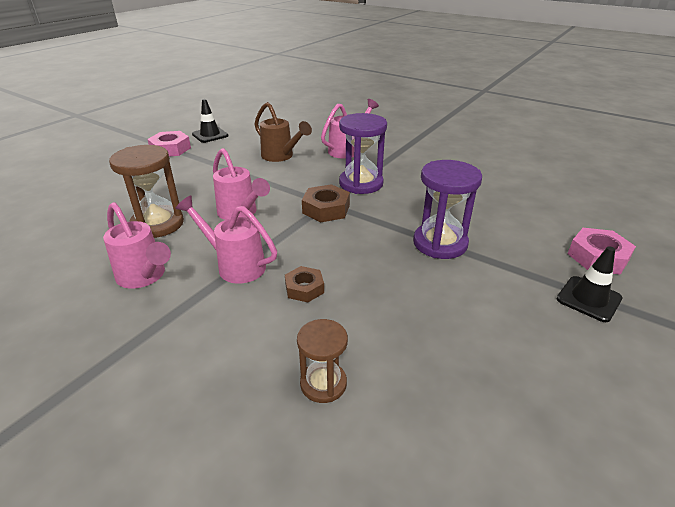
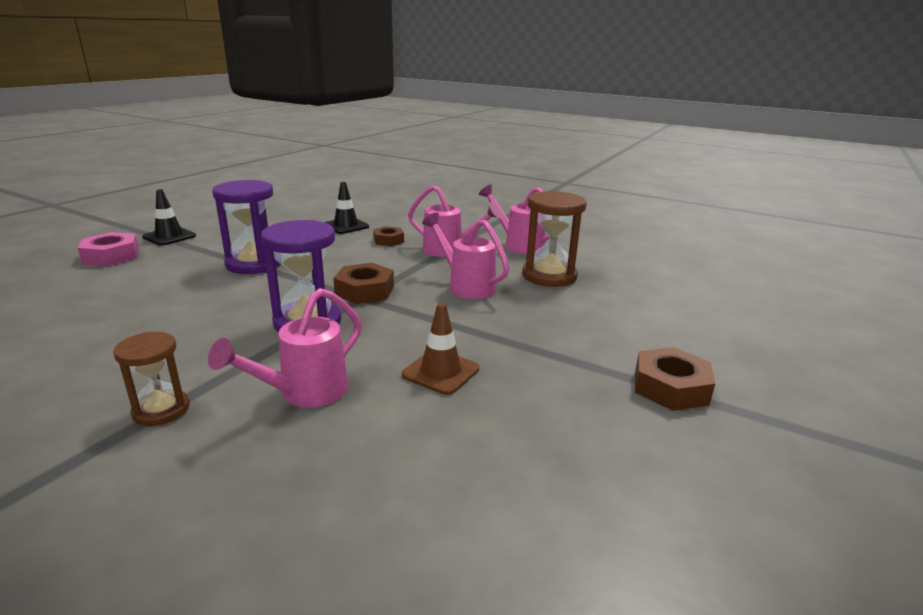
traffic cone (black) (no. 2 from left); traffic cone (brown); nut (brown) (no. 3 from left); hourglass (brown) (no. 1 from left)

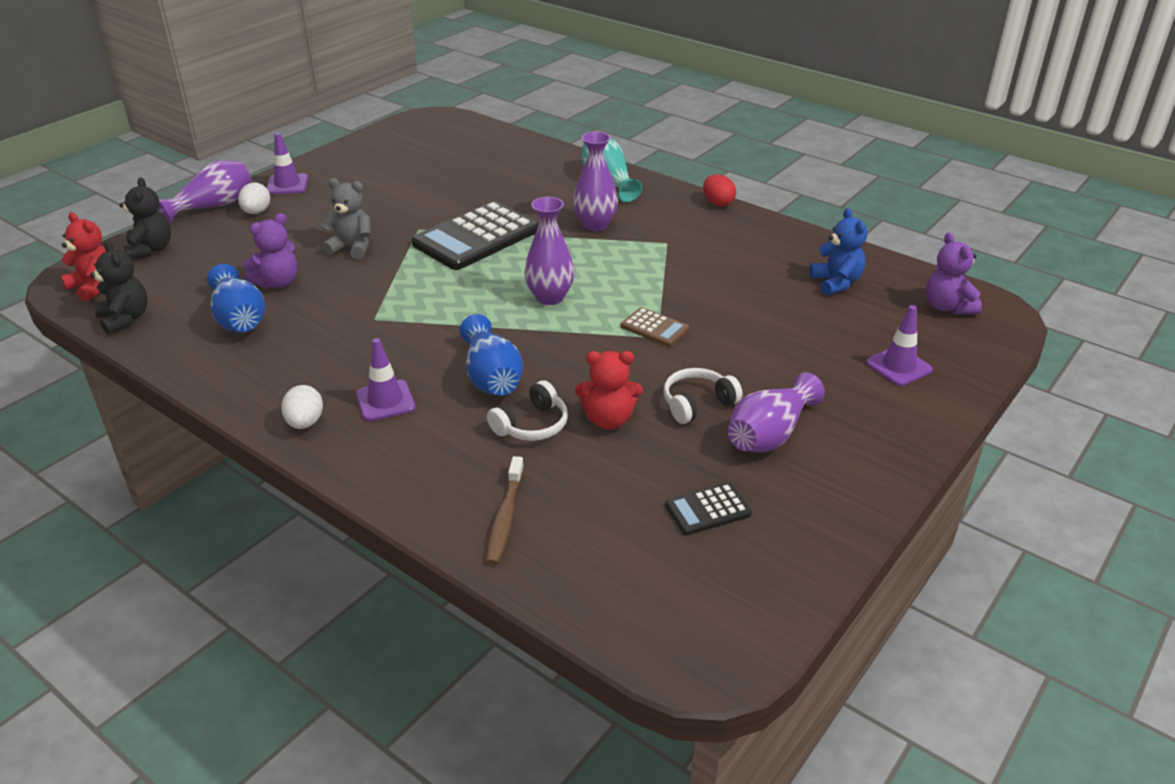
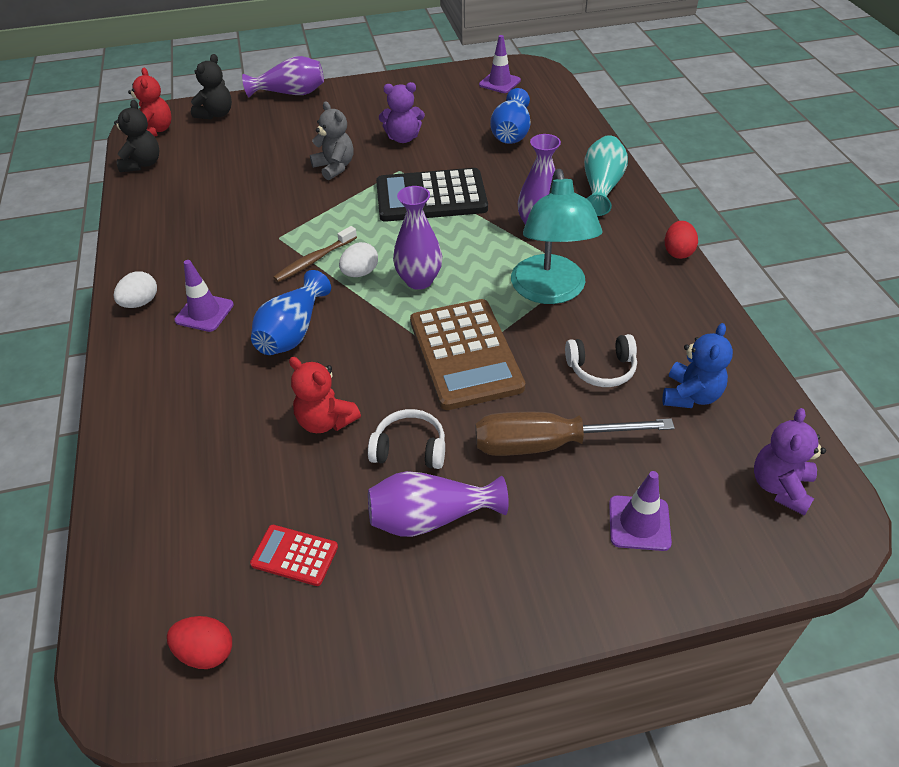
traffic cone (purple) (no. 2 from left); egg (white) (no. 2 from left); teddy bear (purple) (no. 1 from left); vase (blue) (no. 2 from left); calculator (brown); headphones (white) (no. 2 from left); toothbrush (brown); calculator (red); lamp (turquoise); screwdriver (brown); egg (red) (no. 1 from left)

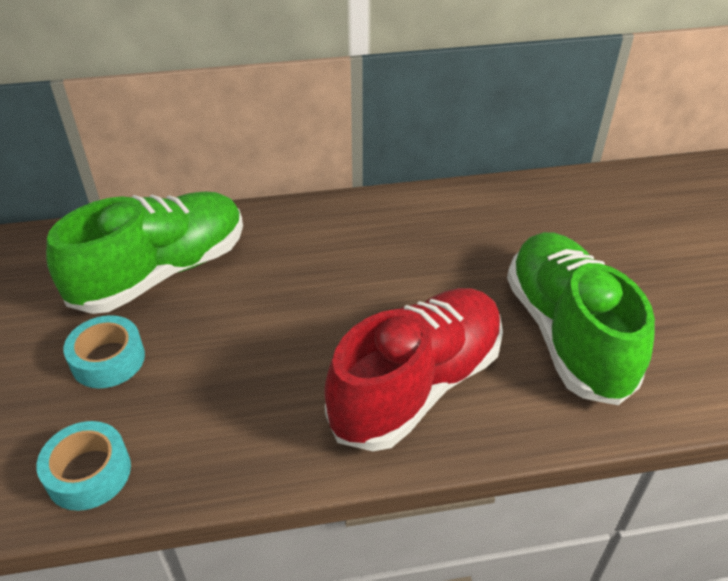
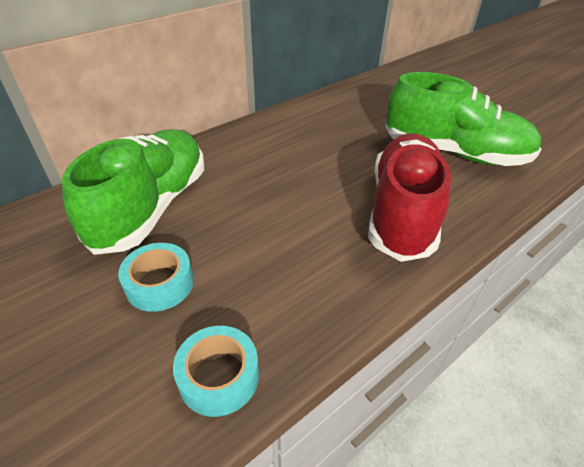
shoe (green) (no. 2 from left)

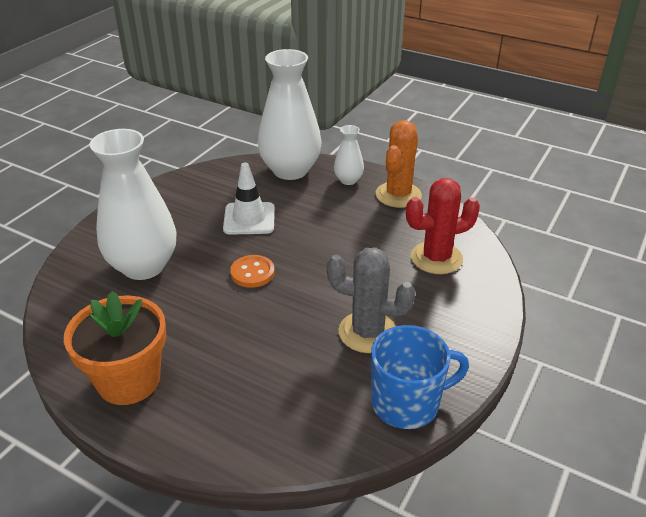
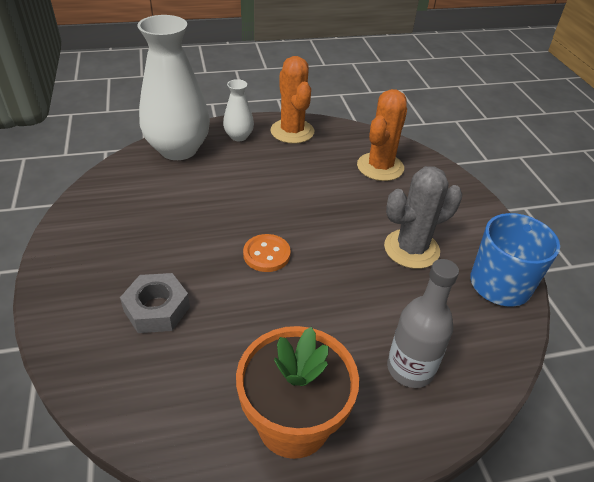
nut (grey); traffic cone (white); cactus (orange) (no. 2 from left); bottle (grey)

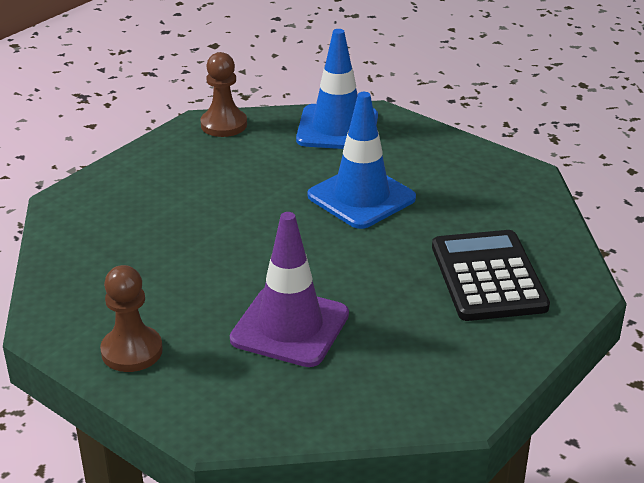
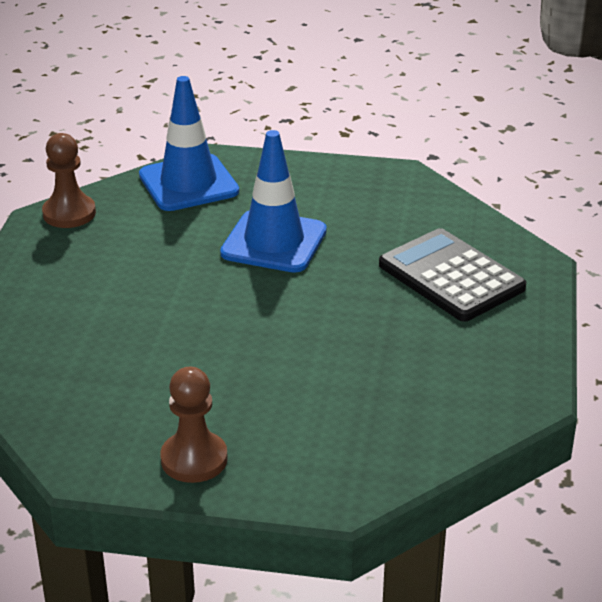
traffic cone (purple)

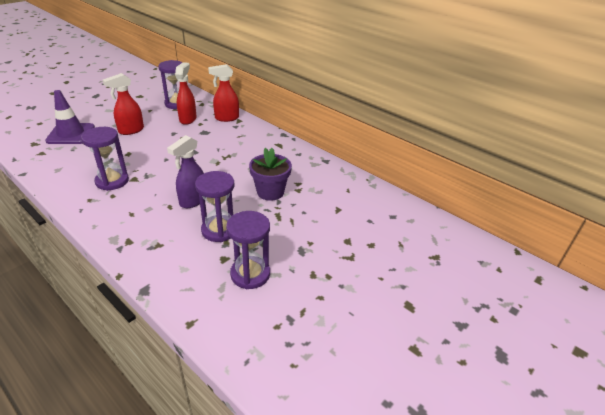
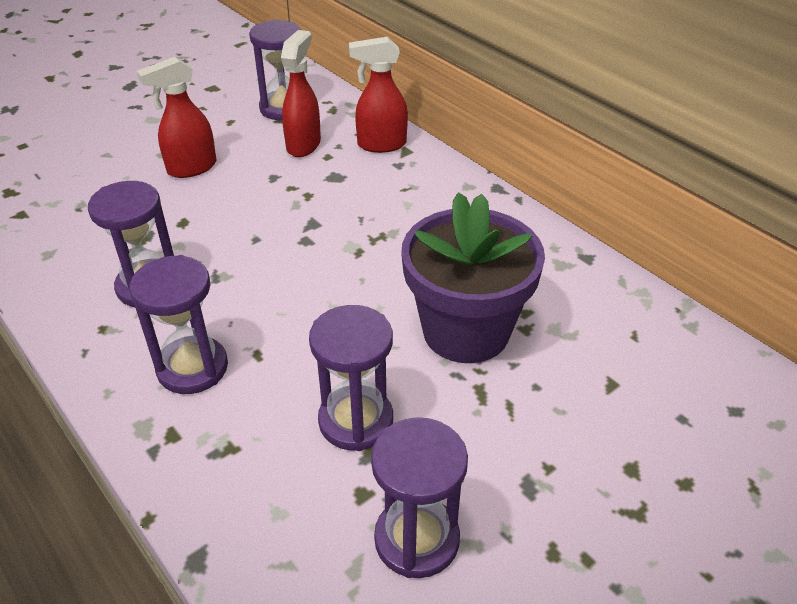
traffic cone (purple); spray bottle (purple); flower pot (purple); hourglass (purple) (no. 2 from left)

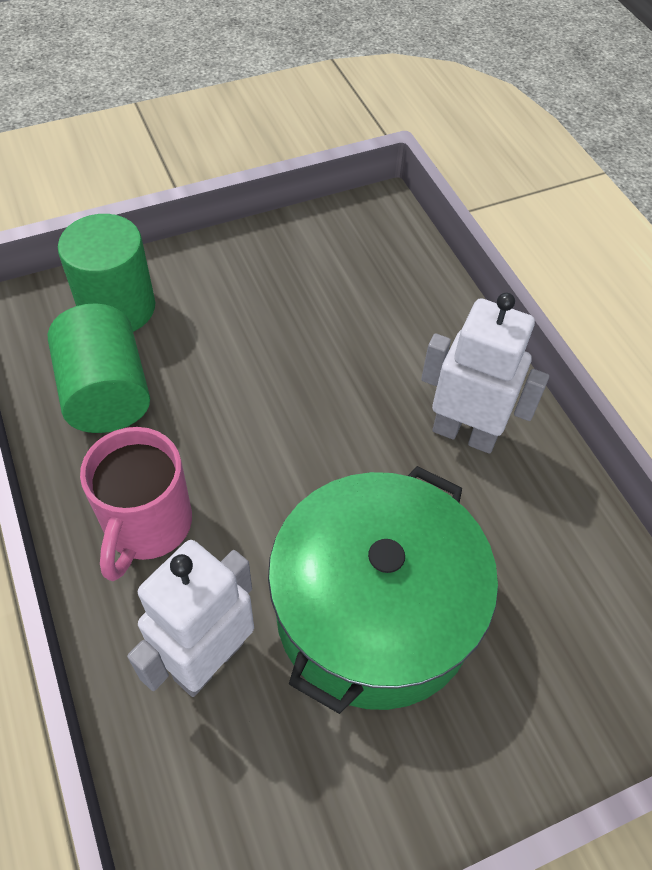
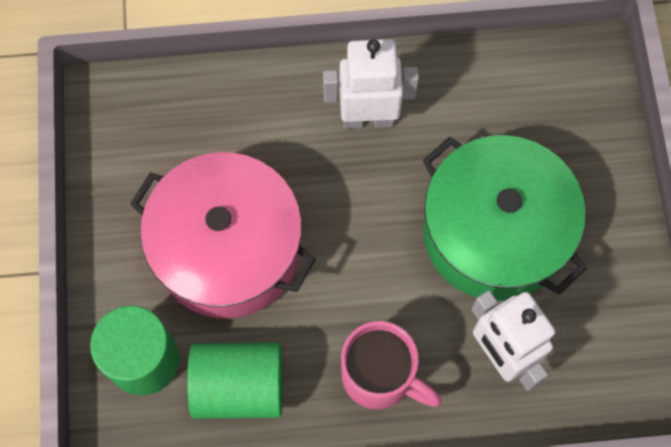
robot (white) (no. 1 from left); pot (pink)

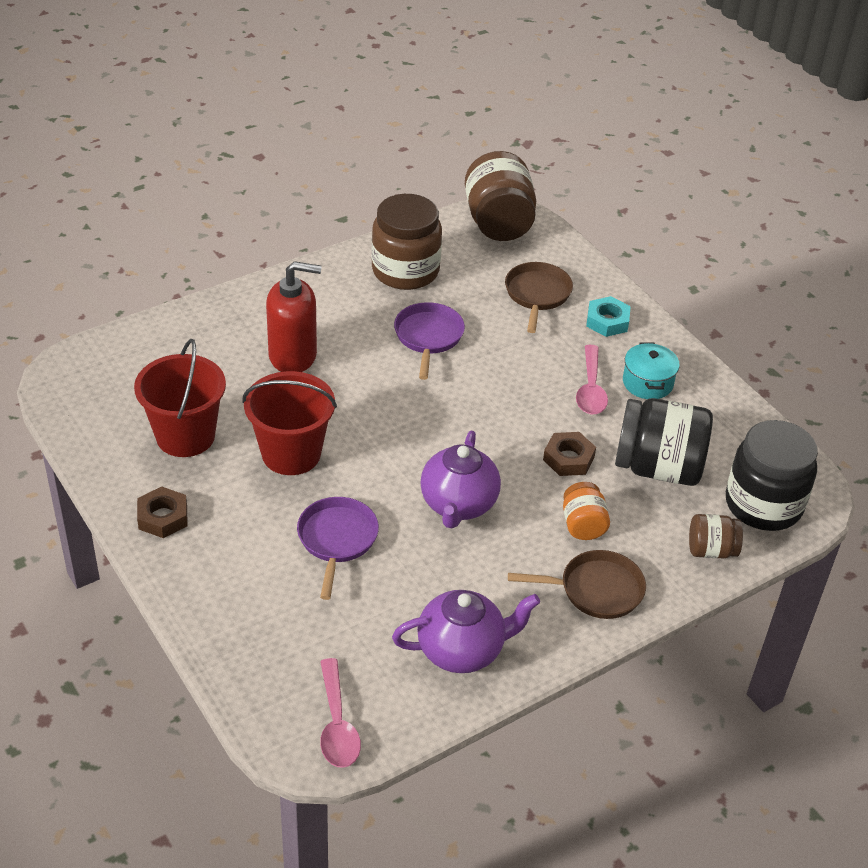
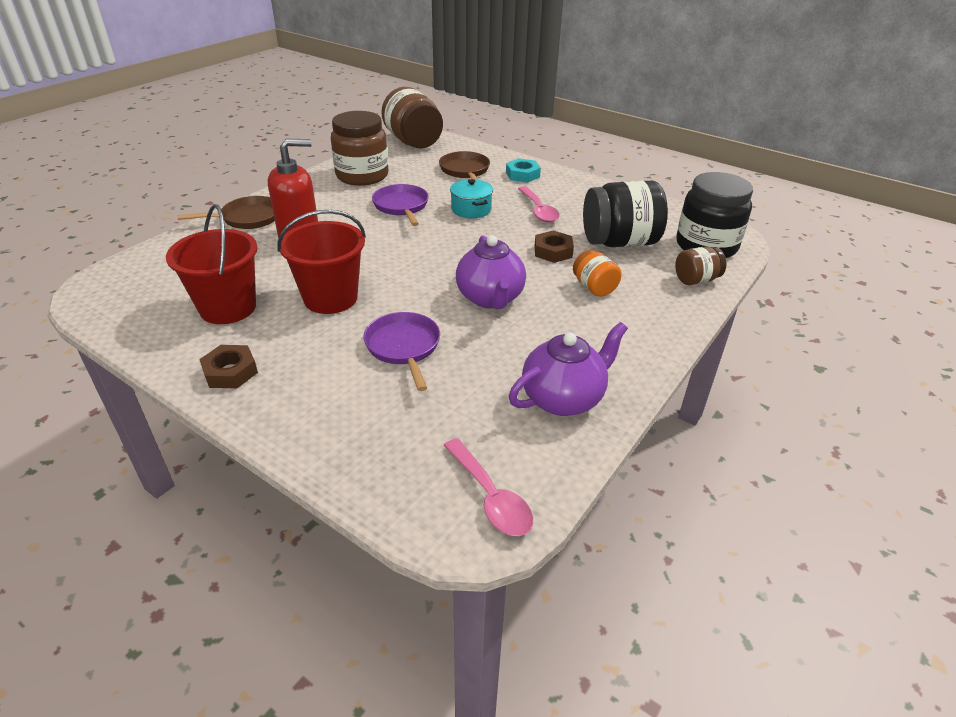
pot (turquoise); pan (brown) (no. 1 from left)

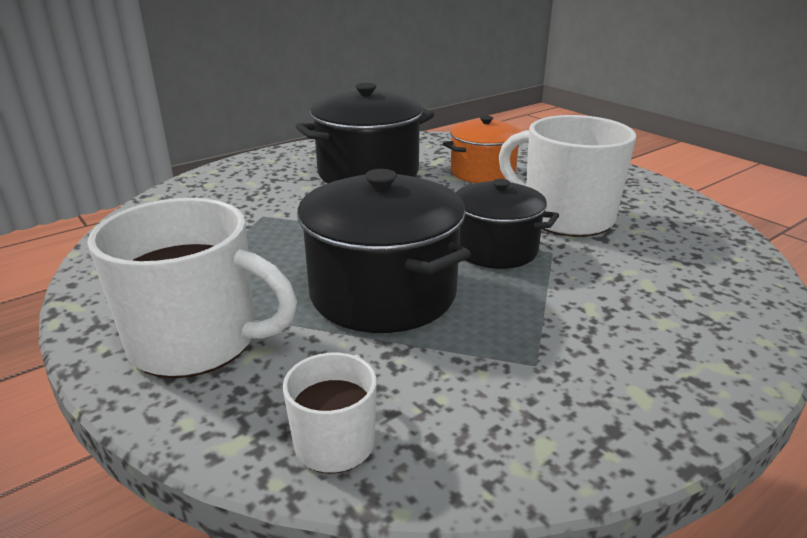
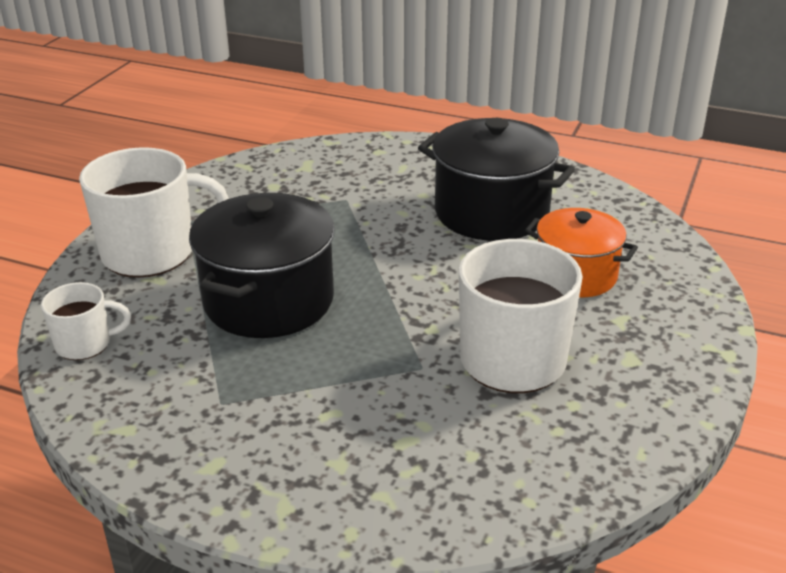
pot (black) (no. 3 from left in the first image); mug (white) (no. 2 from left)

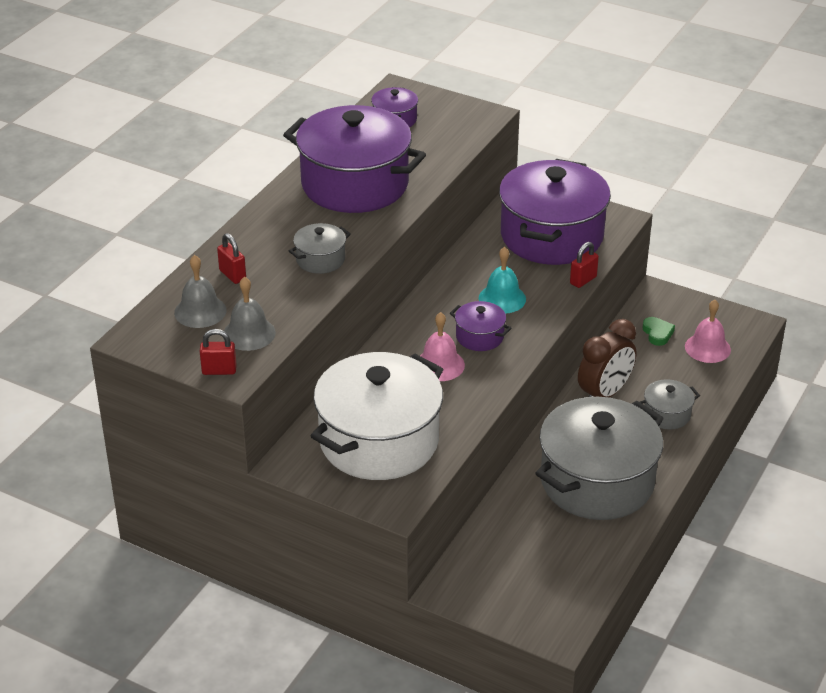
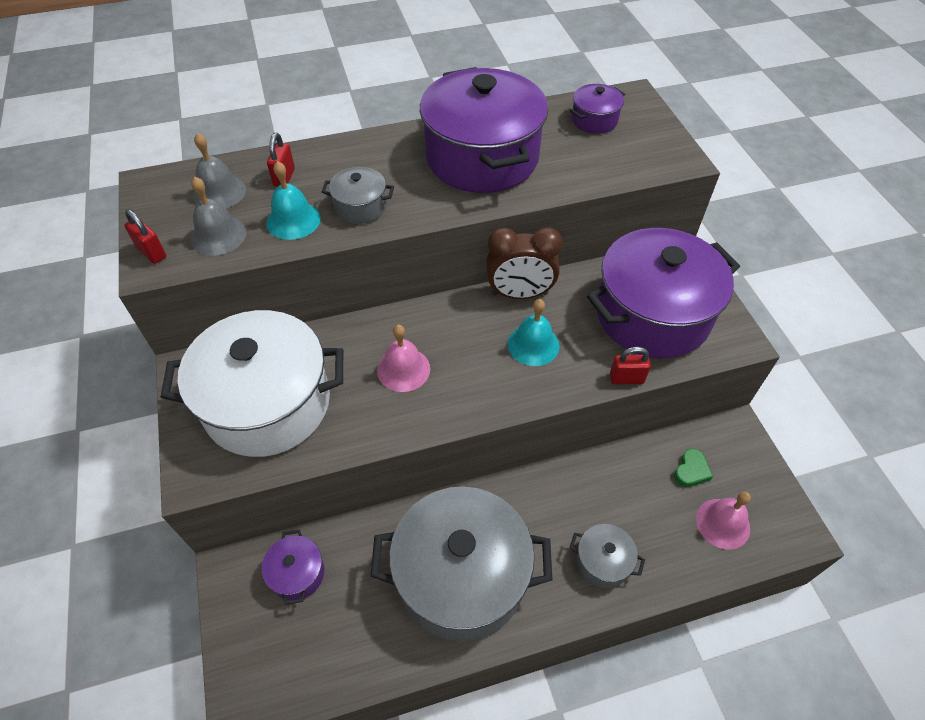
pot (purple) (no. 1 from left); clock (brown); bell (turquoise) (no. 1 from left)

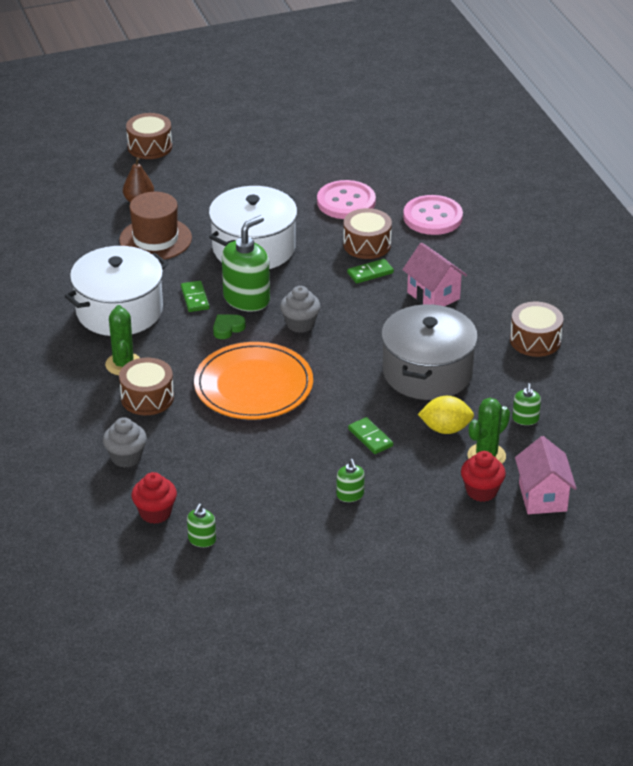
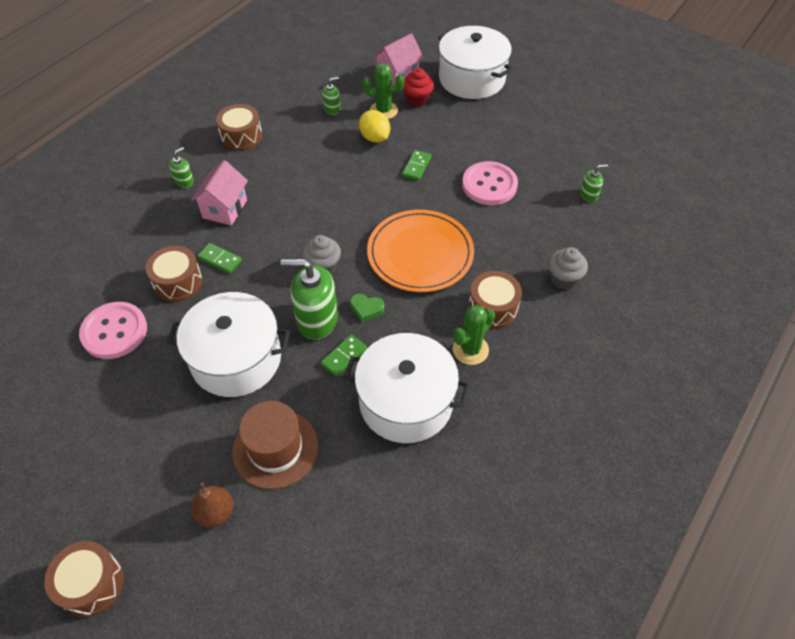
button (pink) (no. 2 from left); pot (grey); soap dispenser (green) (no. 1 from left); cupcake (red) (no. 1 from left in the first image); pot (white) (no. 3 from left)

